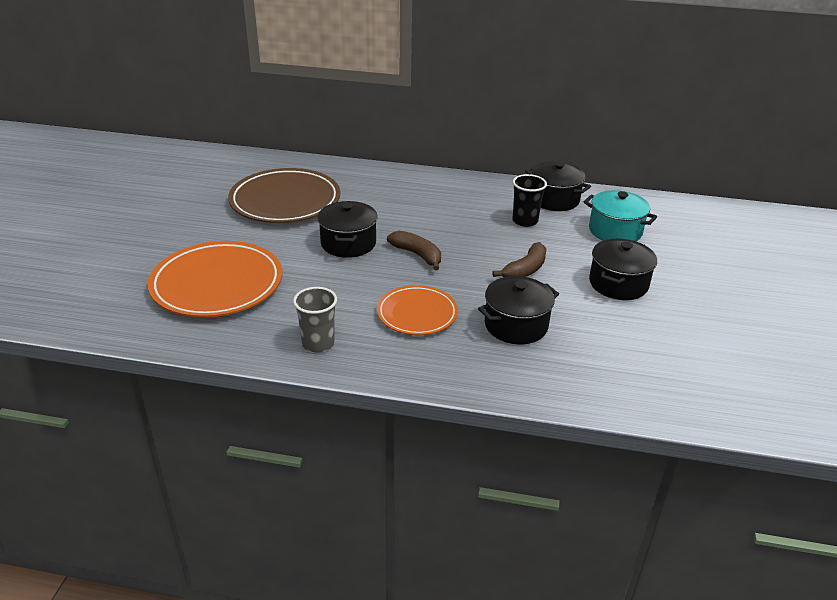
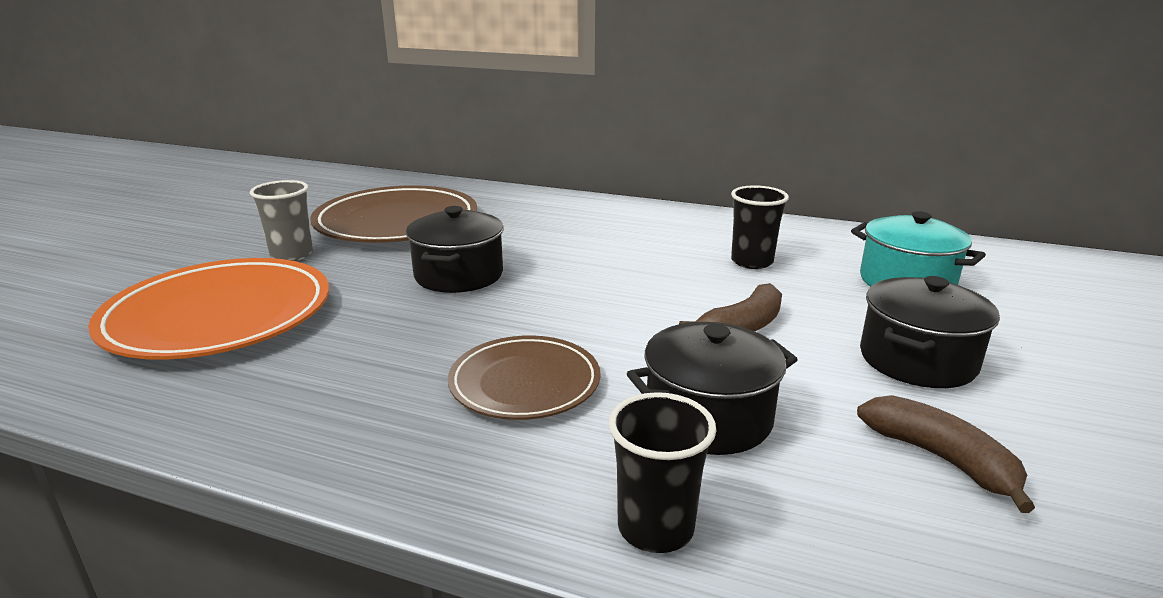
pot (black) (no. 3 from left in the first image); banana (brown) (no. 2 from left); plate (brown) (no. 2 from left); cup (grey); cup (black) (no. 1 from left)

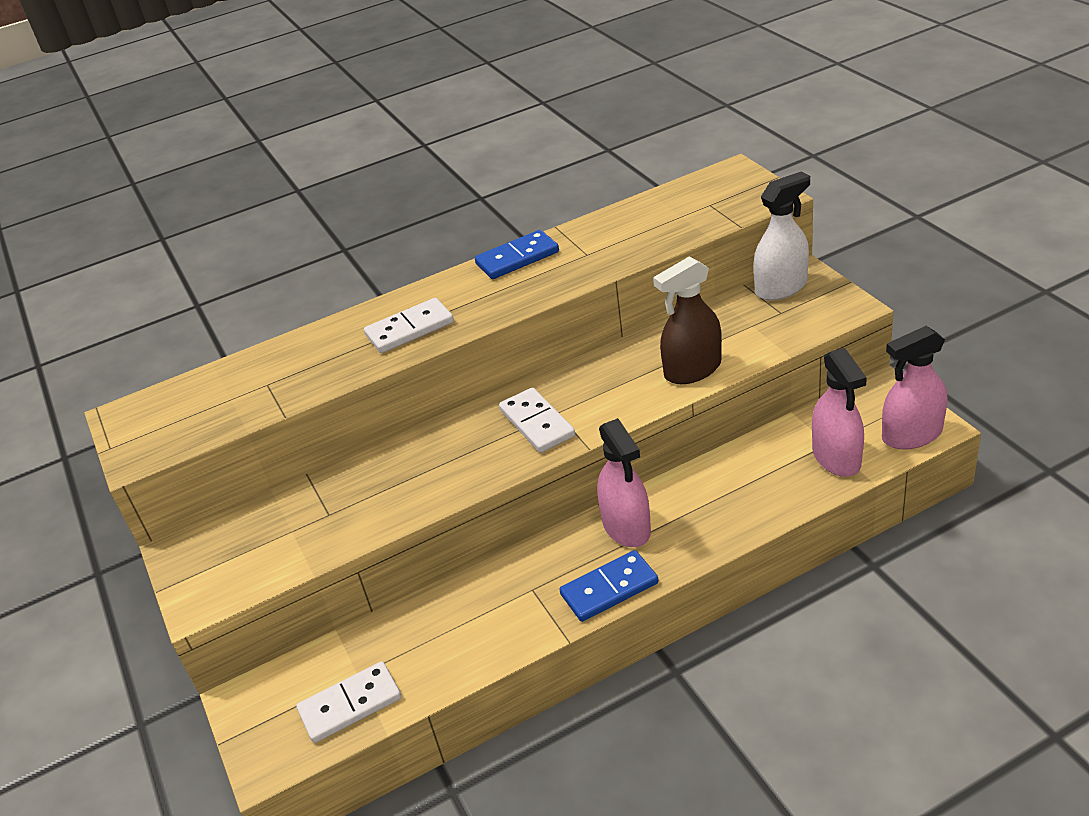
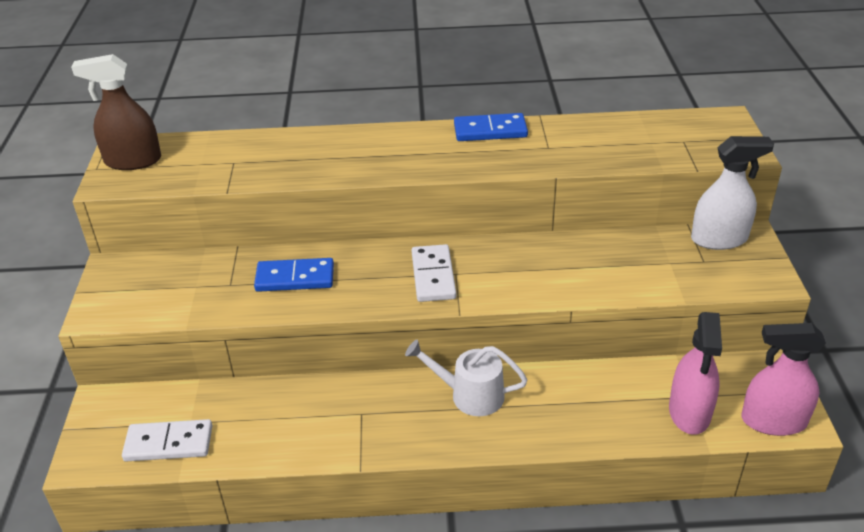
spray bottle (brown); domino (white) (no. 2 from left in the first image); watering can (white); domino (blue) (no. 1 from left)

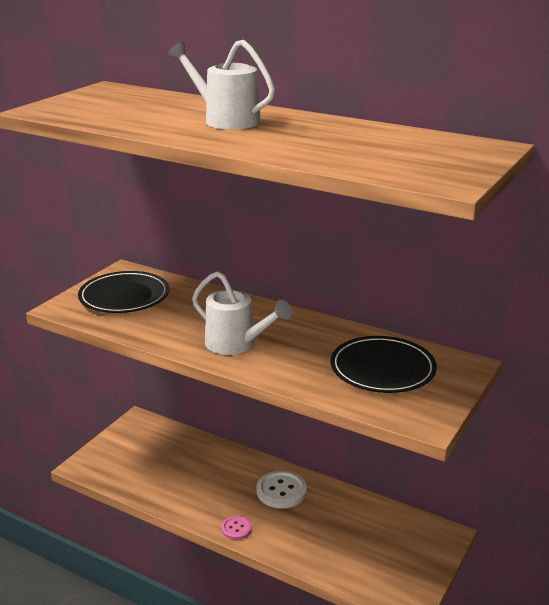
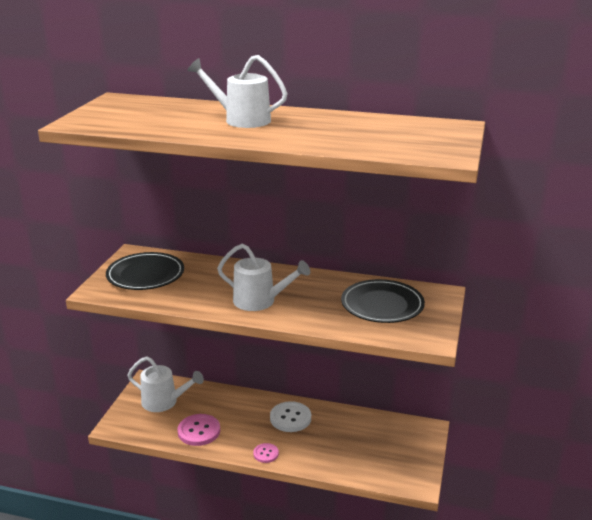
watering can (white) (no. 1 from left); button (pink) (no. 1 from left)

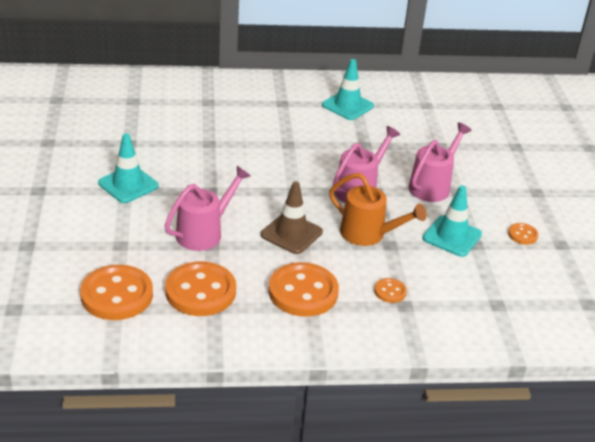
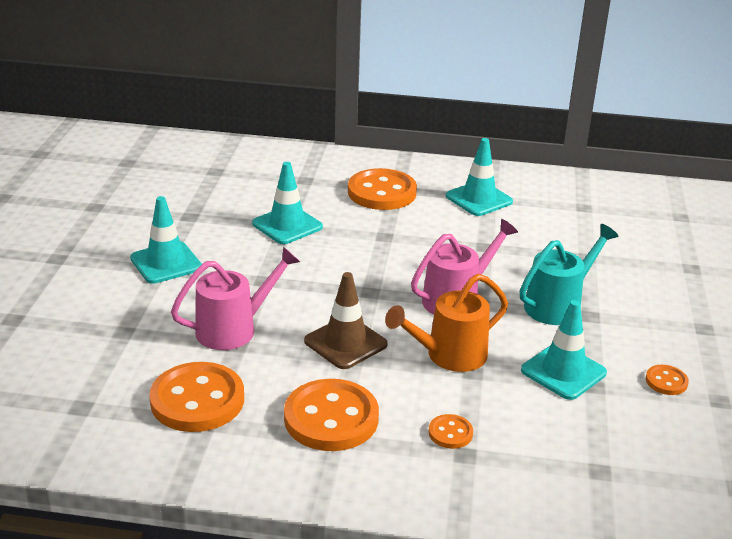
watering can (turquoise); watering can (orange); button (orange) (no. 3 from left); traffic cone (turquoise) (no. 2 from left)

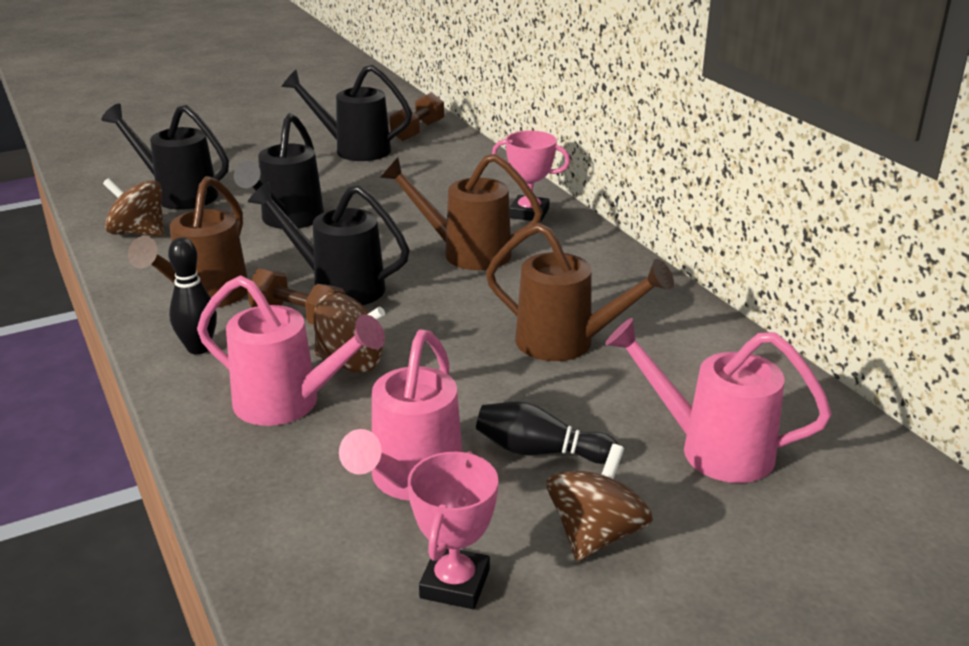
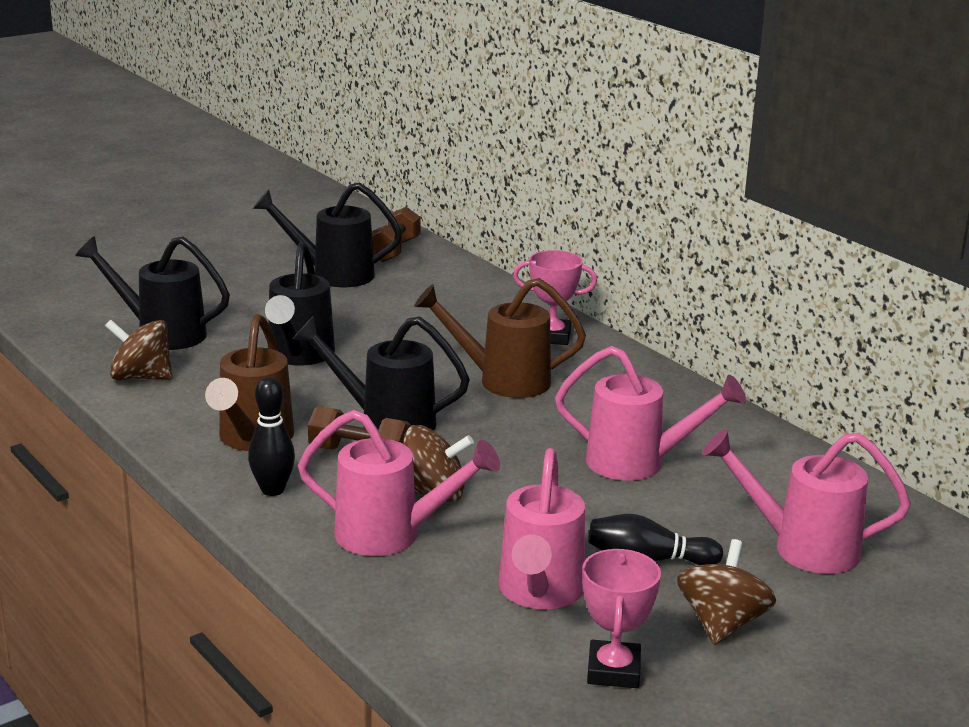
watering can (pink) (no. 3 from left)

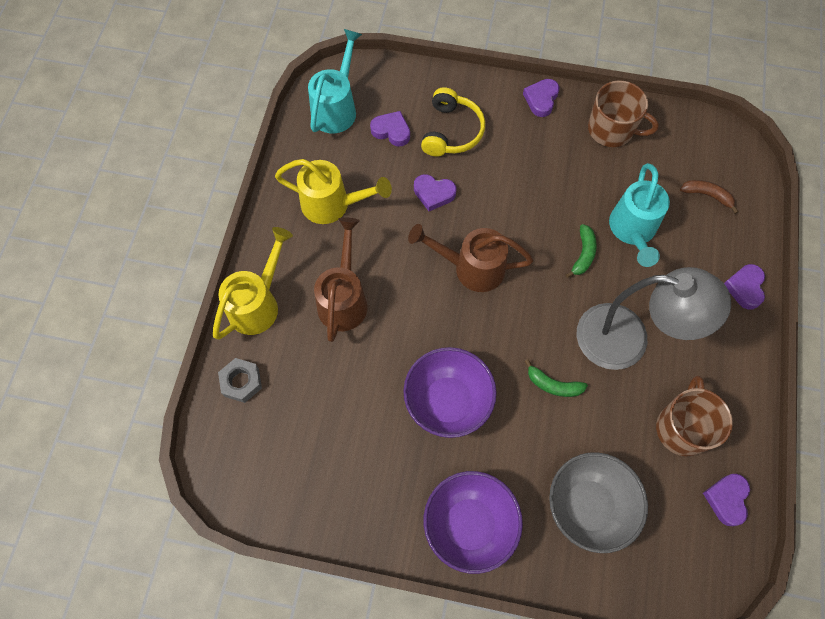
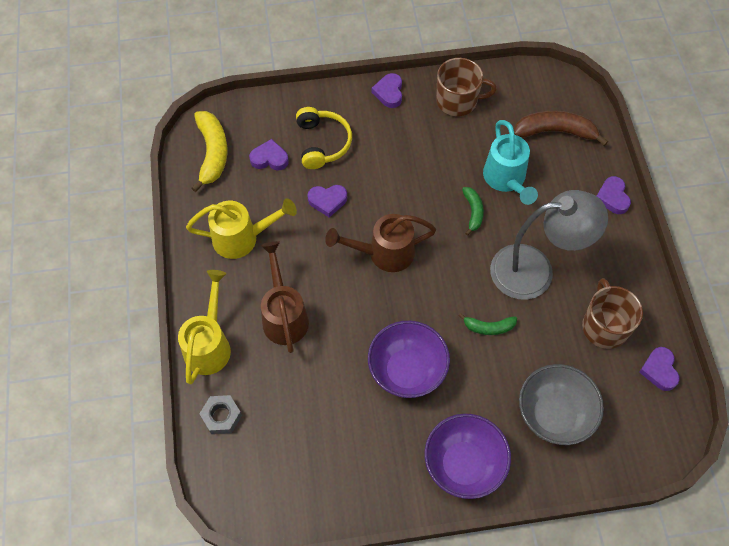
banana (yellow); banana (brown)

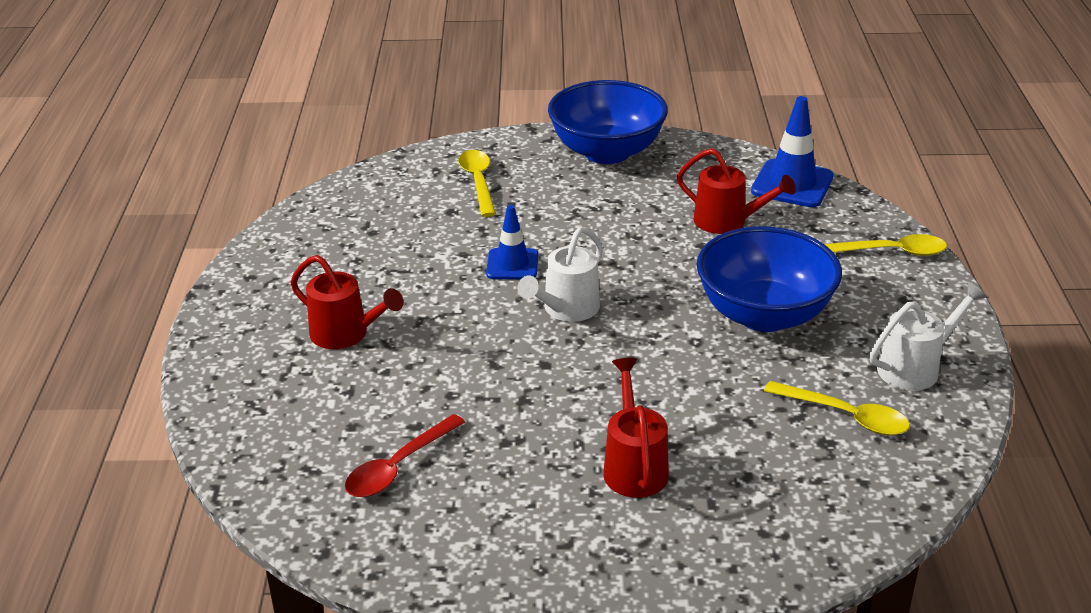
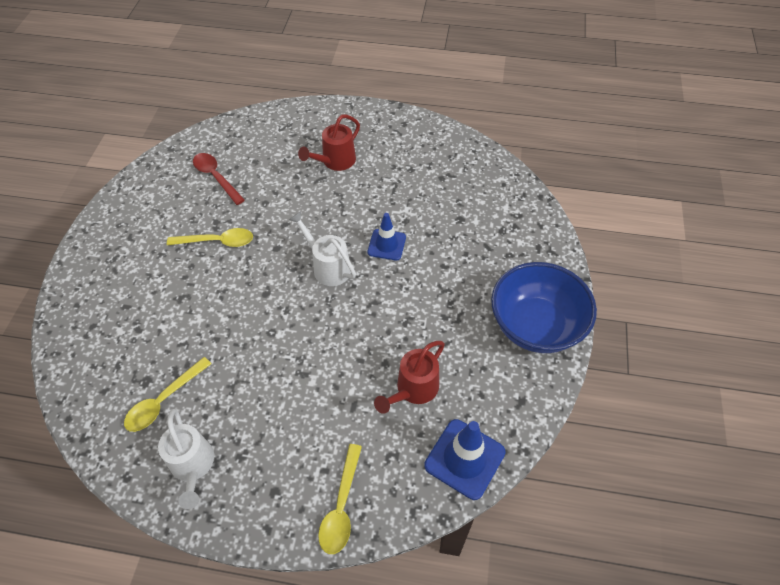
spoon (yellow) (no. 2 from left); bowl (blue) (no. 2 from left in the first image); watering can (red) (no. 2 from left in the first image)

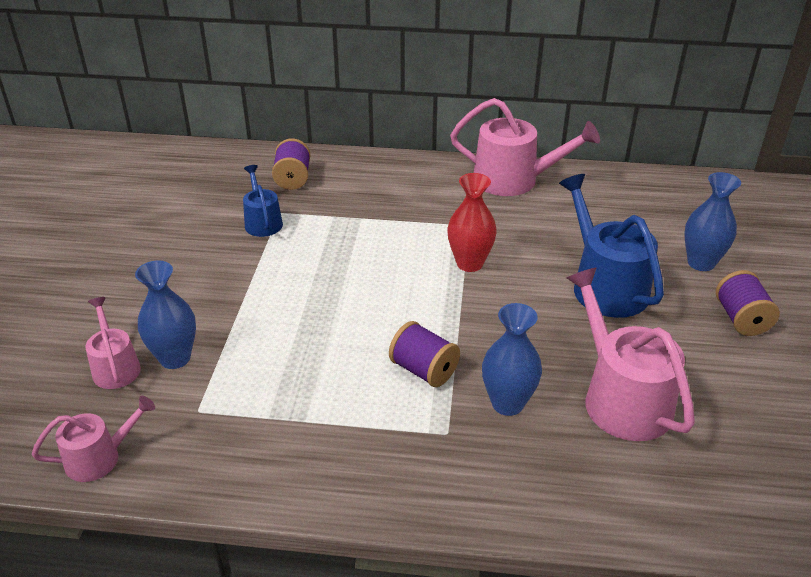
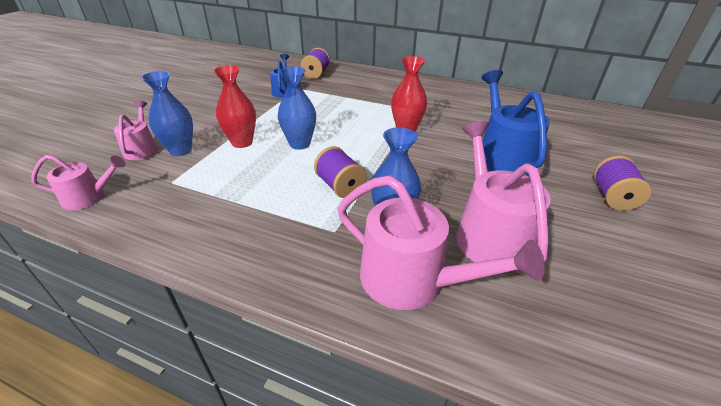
watering can (pink) (no. 3 from left); vase (blue) (no. 2 from left); vase (red) (no. 1 from left)

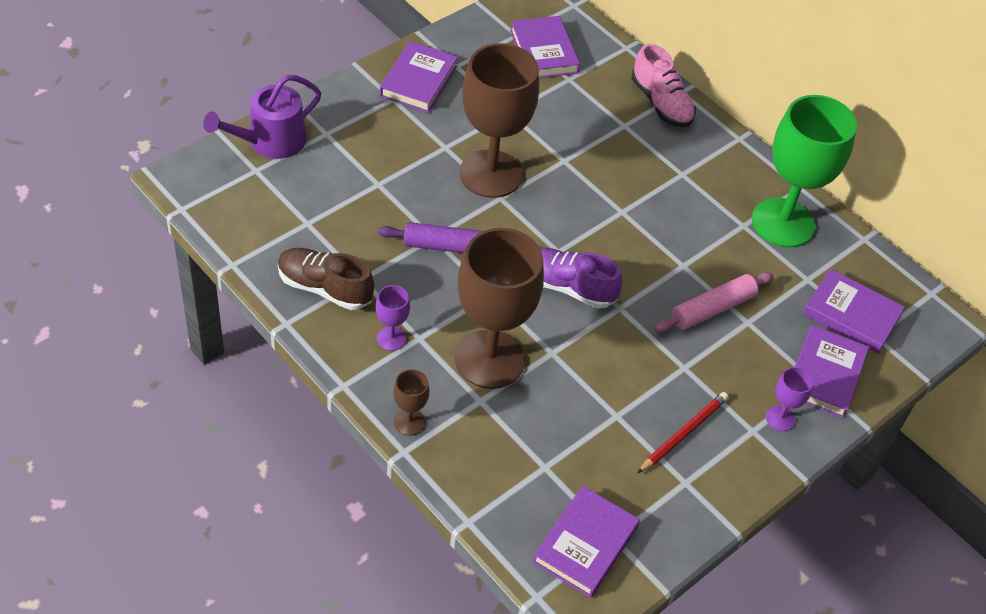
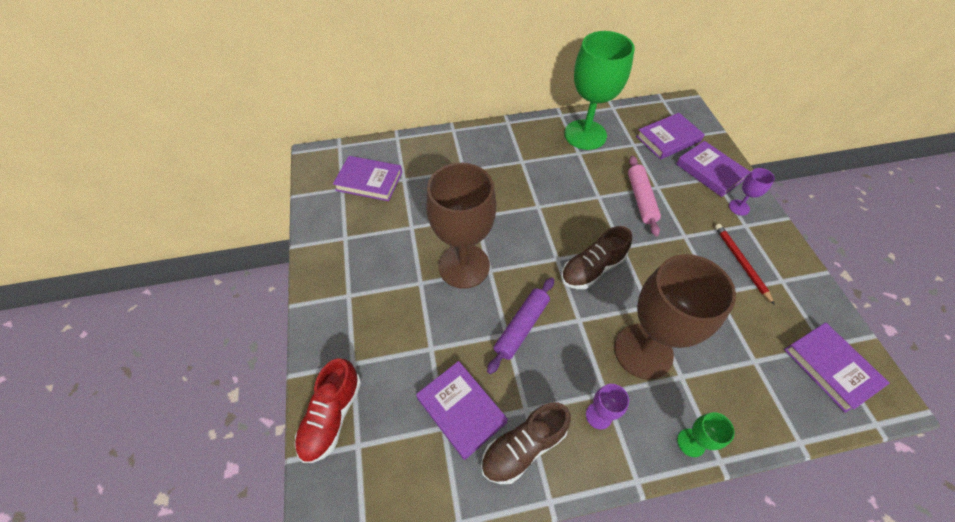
book (purple) (no. 2 from left); shoe (pink); shoe (red); shoe (brown) (no. 2 from left); goblet (green) (no. 2 from left)

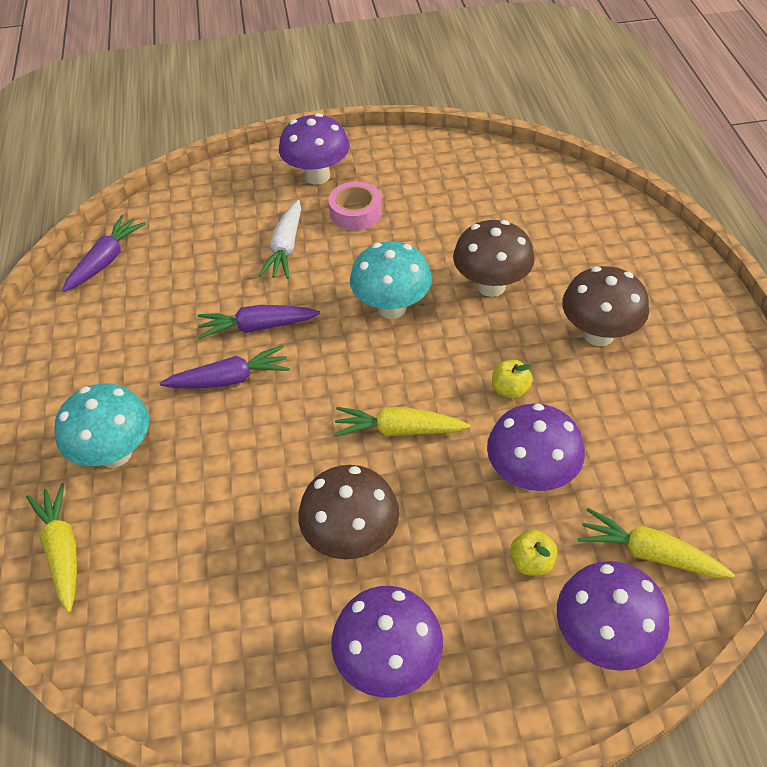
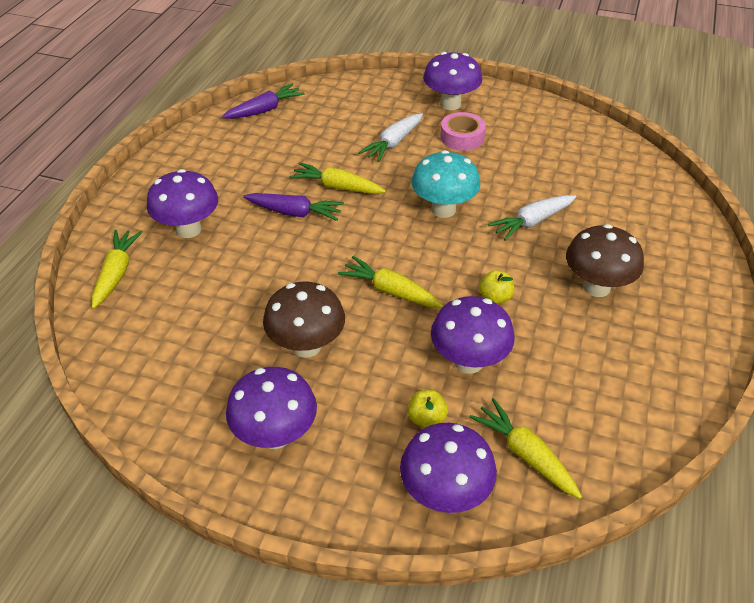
carrot (white) (no. 2 from left); carrot (yellow) (no. 2 from left); mushroom (purple) (no. 1 from left)

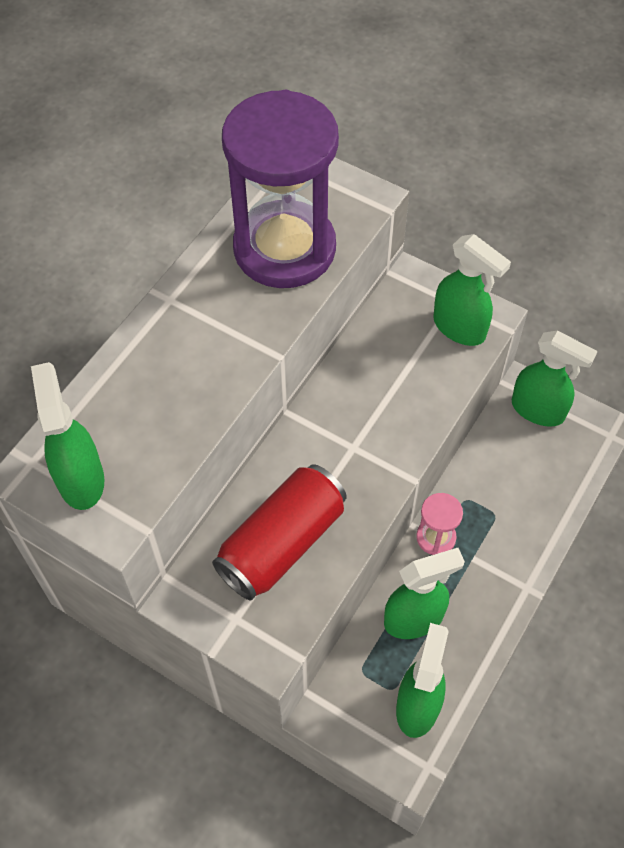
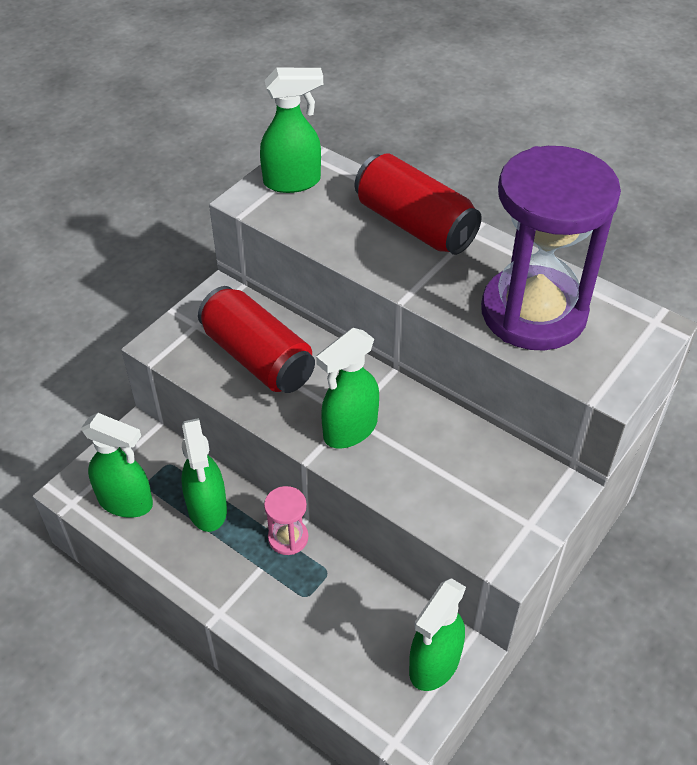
spray bottle (green) (no. 4 from left); can (red) (no. 2 from left)

